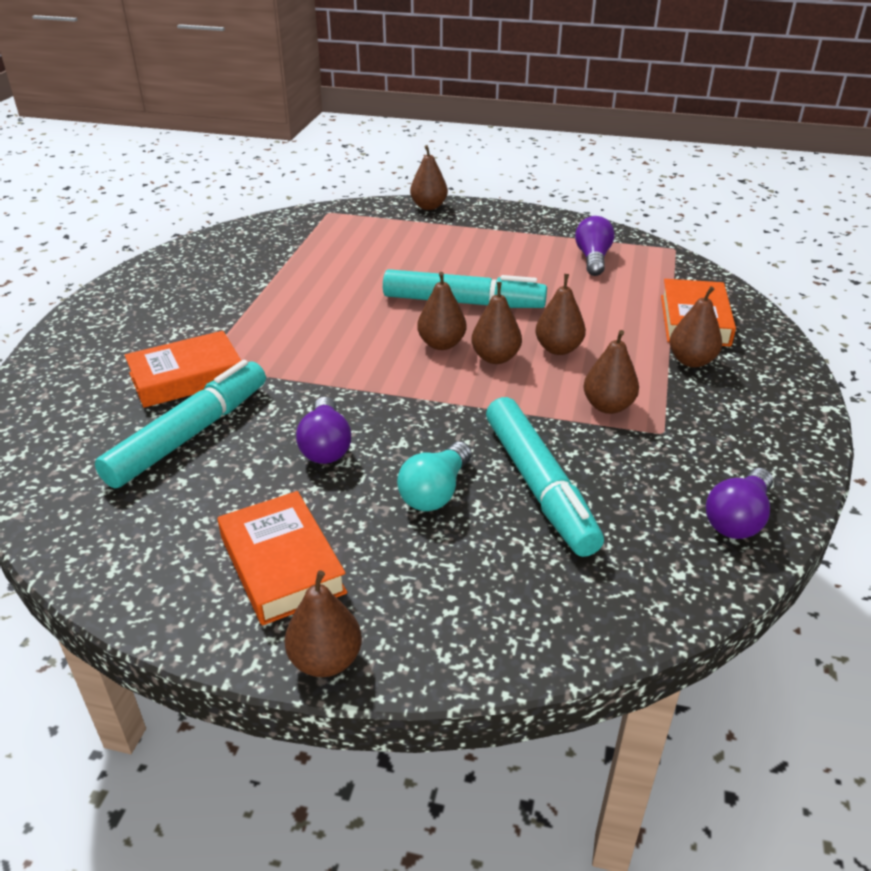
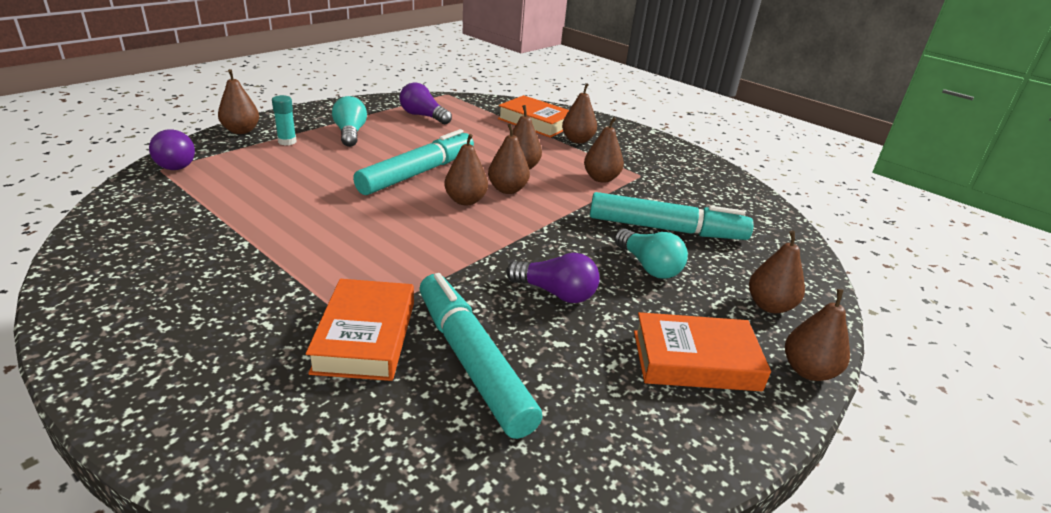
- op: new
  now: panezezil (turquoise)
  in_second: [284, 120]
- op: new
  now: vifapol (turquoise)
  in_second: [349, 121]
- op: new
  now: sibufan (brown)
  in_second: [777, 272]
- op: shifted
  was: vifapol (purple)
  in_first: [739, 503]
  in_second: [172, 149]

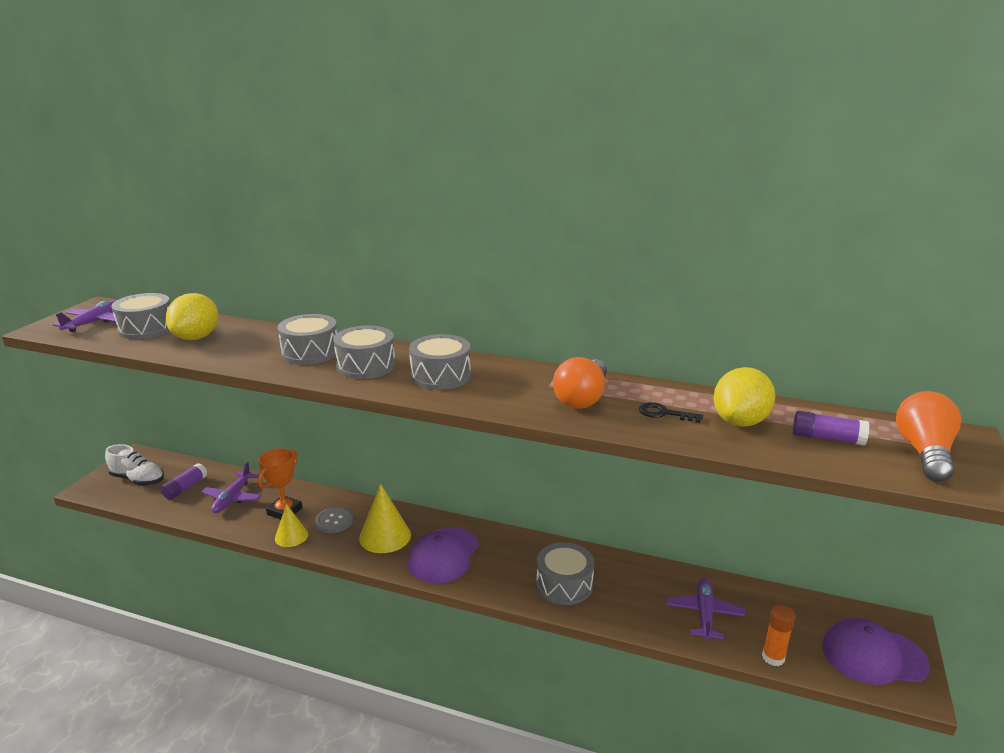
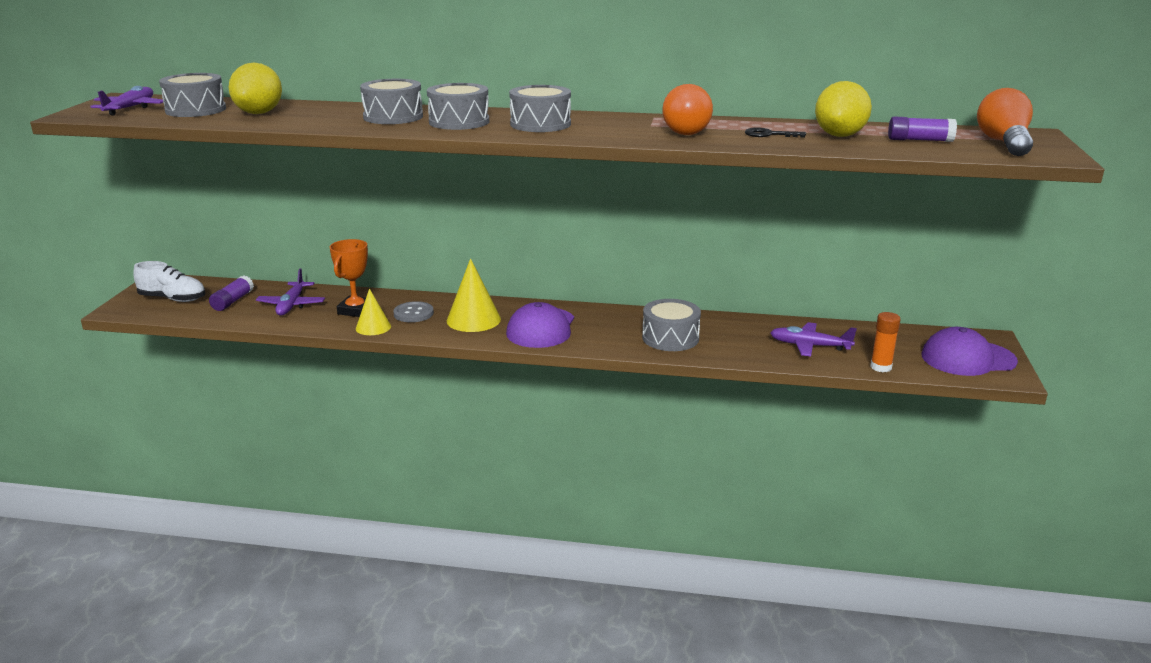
- op: rotated
  was: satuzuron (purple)
  in_first: [706, 609]
  in_second: [813, 339]
  clockwise: -75

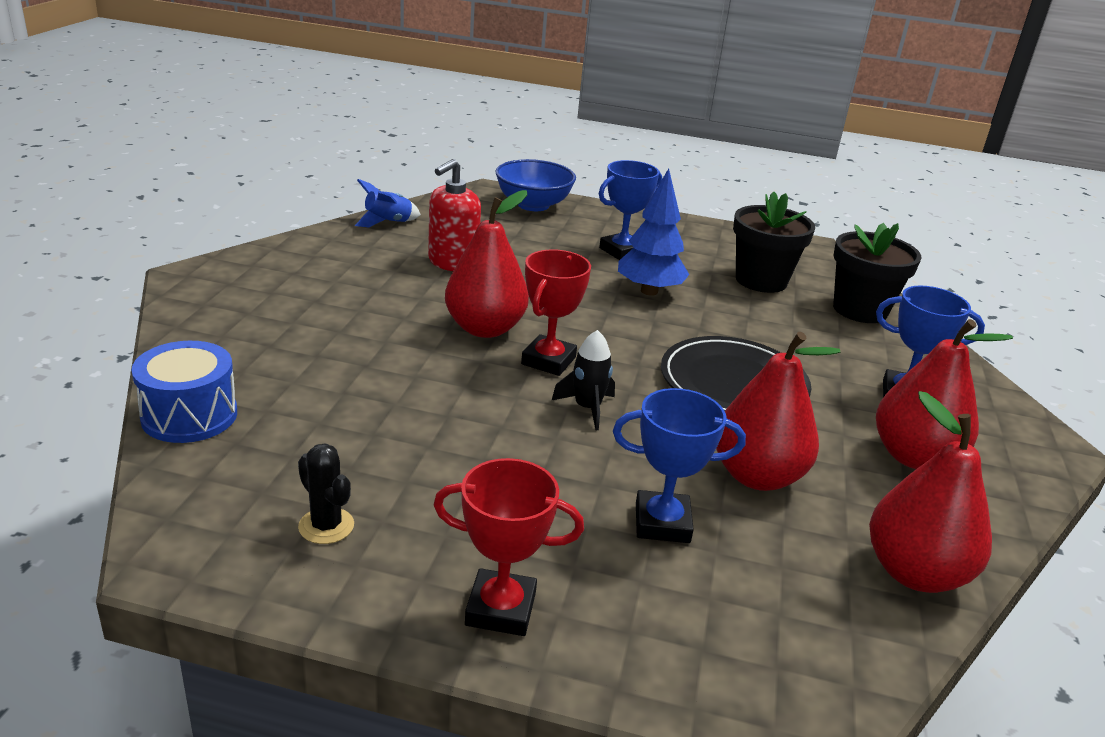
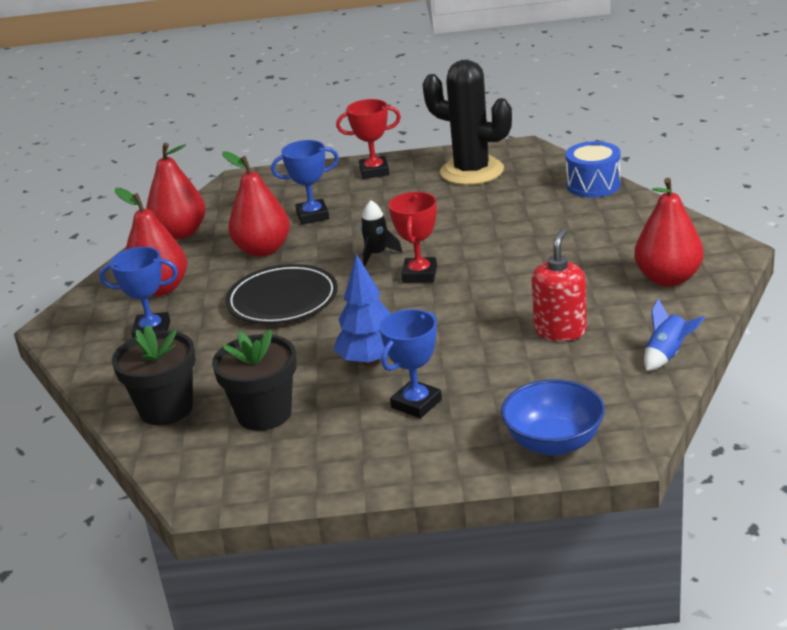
- op: shifted
  was: sibufan (red)
  in_first: [487, 264]
  in_second: [669, 232]
- op: scaled
  was: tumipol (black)
  in_first: [326, 493]
  in_second: [467, 122]
  ratio: 2.38

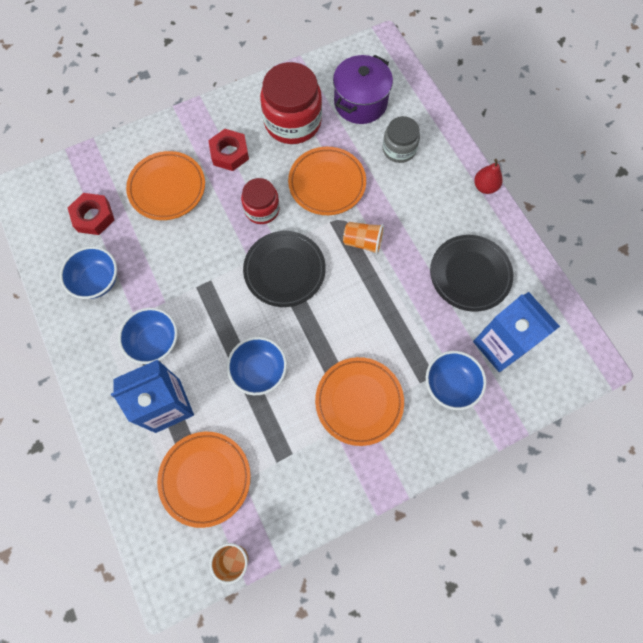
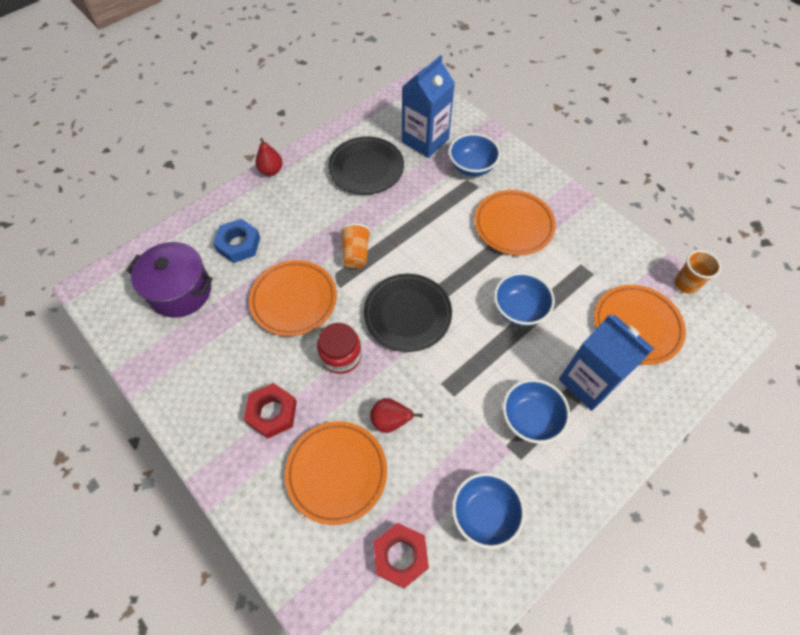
- op: gone
  was: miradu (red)
  in_first: [291, 103]
- op: new
  now: sibufan (red)
  in_second: [396, 415]
- op: swapped
  was: miradu (grey)
  now: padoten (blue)
  in_first: [401, 139]
  in_second: [236, 241]

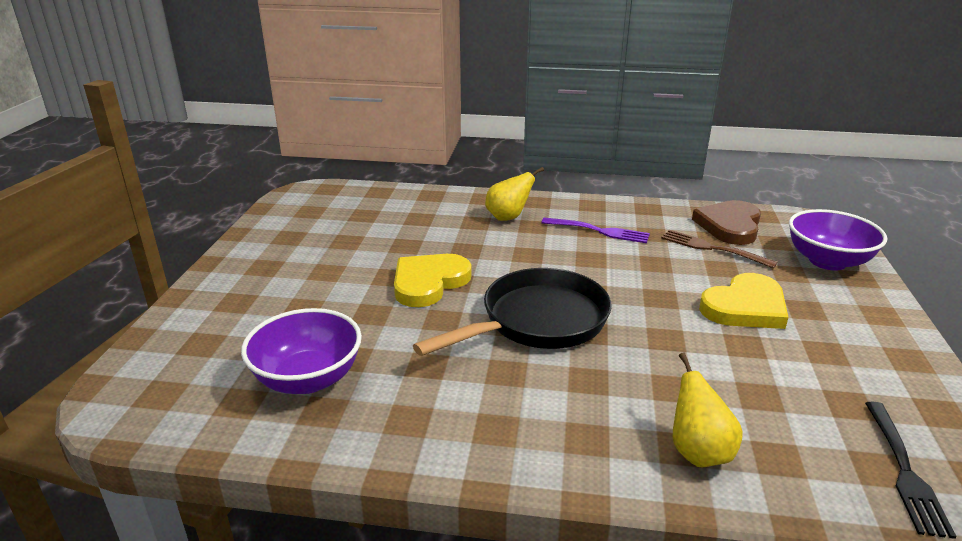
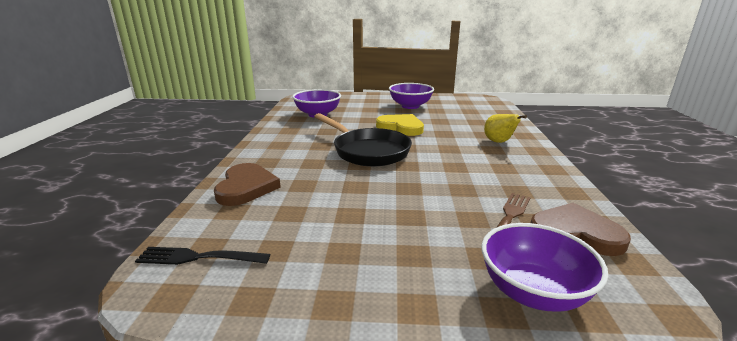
- op: gone
  was: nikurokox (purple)
  in_first: [595, 230]
- op: gone
  was: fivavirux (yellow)
  in_first: [744, 301]
- op: new
  now: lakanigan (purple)
  in_second: [411, 96]
- op: swapped
  was: sibufan (yellow)
  now: fivavirux (brown)
  in_first: [708, 410]
  in_second: [247, 184]

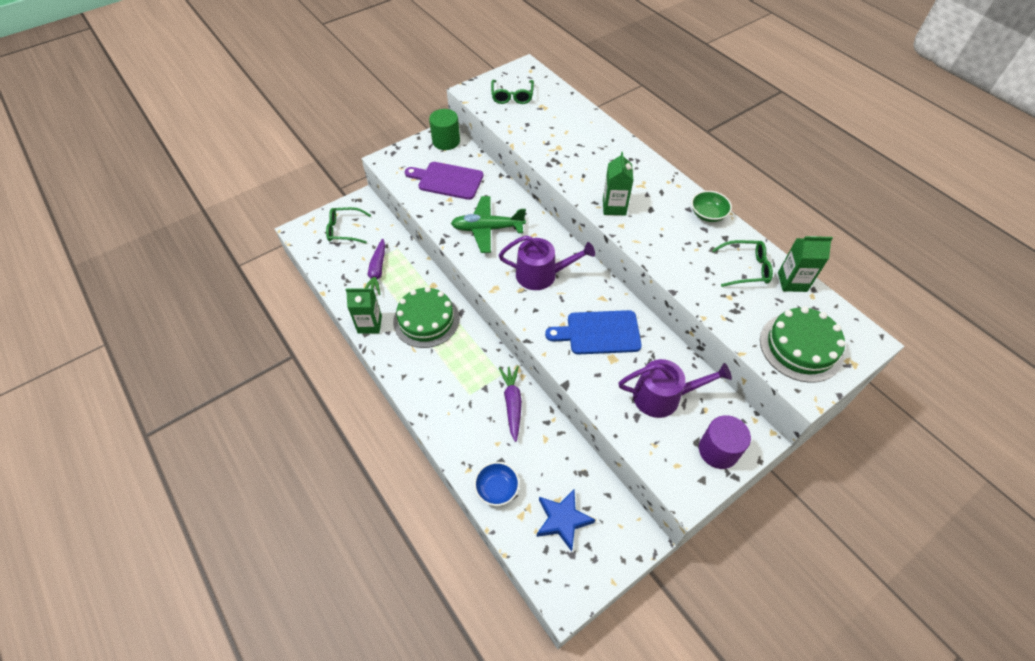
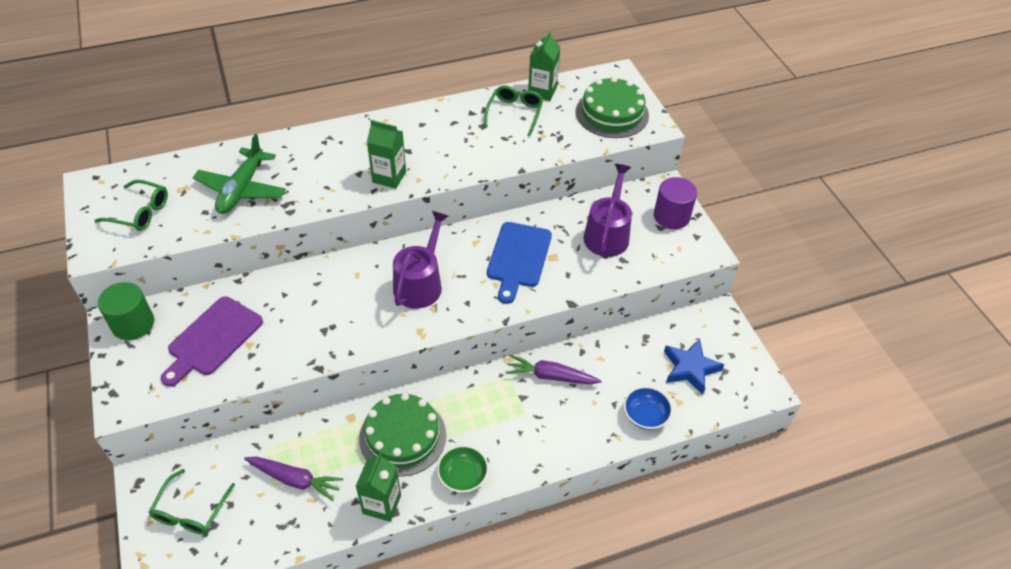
- op: shifted
  was: satuzuron (green)
  in_first: [488, 224]
  in_second: [239, 174]
- op: shifted
  was: lakanigan (green)
  in_first: [711, 206]
  in_second: [463, 469]

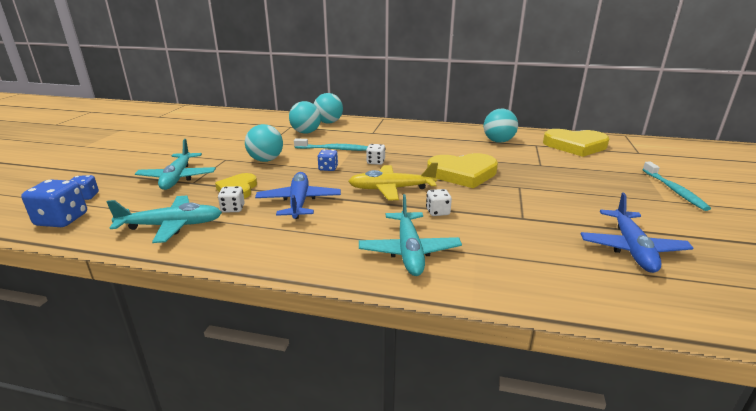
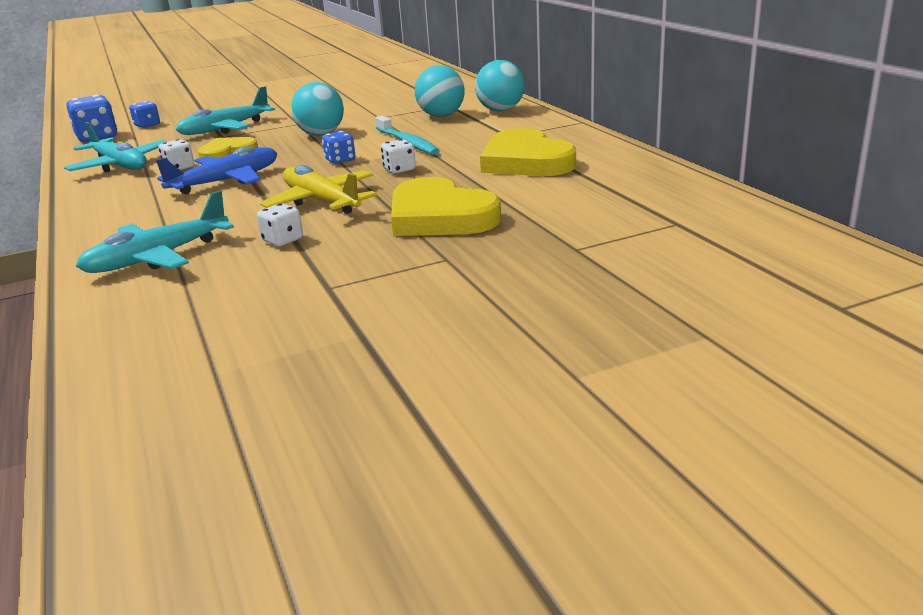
- op: gone
  was: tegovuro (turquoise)
  in_first: [501, 126]
- op: gone
  was: satuzuron (blue)
  in_first: [637, 233]
- op: gone
  was: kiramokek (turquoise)
  in_first: [676, 186]
- op: shifted
  was: fivavirux (yellow)
  in_first: [576, 143]
  in_second: [528, 152]

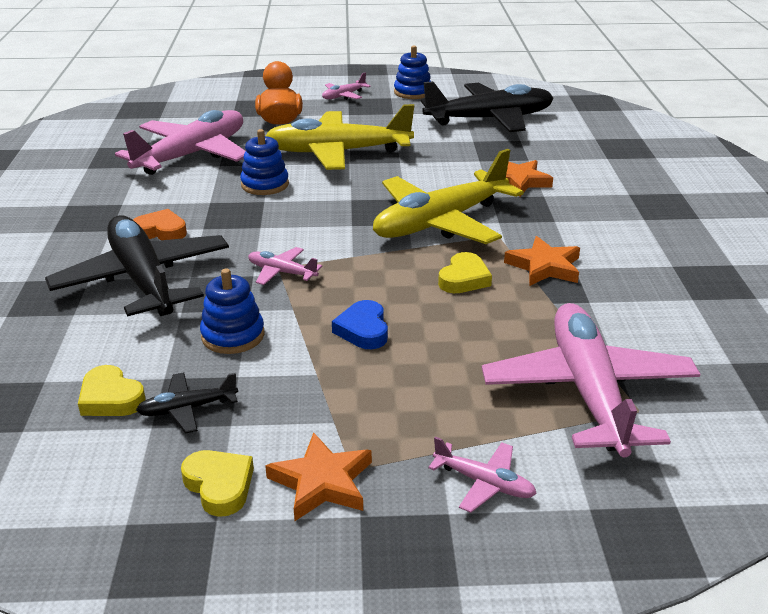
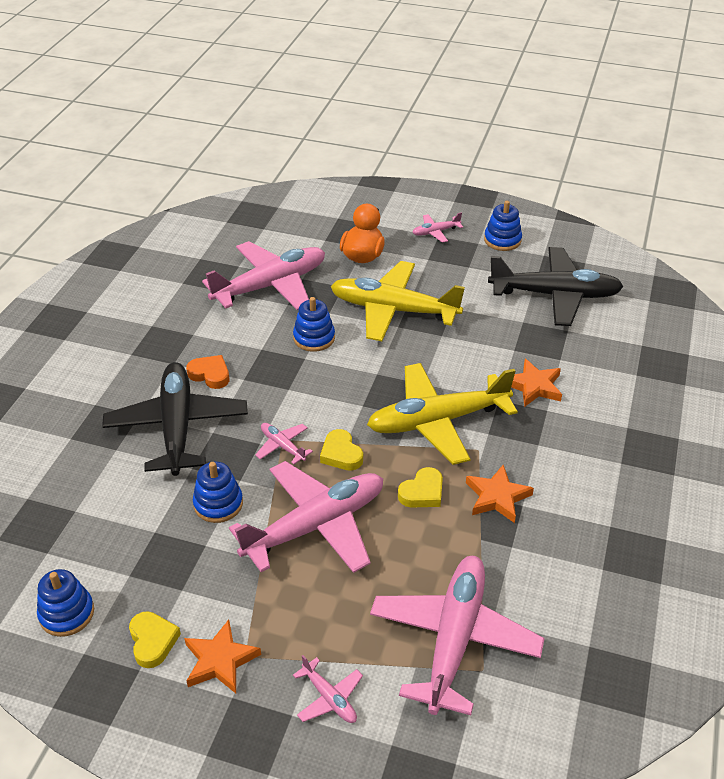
- op: gone
  was: satuzuron (black)
  in_first: [187, 403]
- op: new
  now: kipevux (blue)
  in_second: [65, 603]
- op: shifted
  was: fivavirux (yellow)
  in_first: [112, 390]
  in_second: [341, 450]
- op: swapped
  was: fivavirux (blue)
  now: satuzuron (pink)
  in_first: [360, 324]
  in_second: [306, 517]

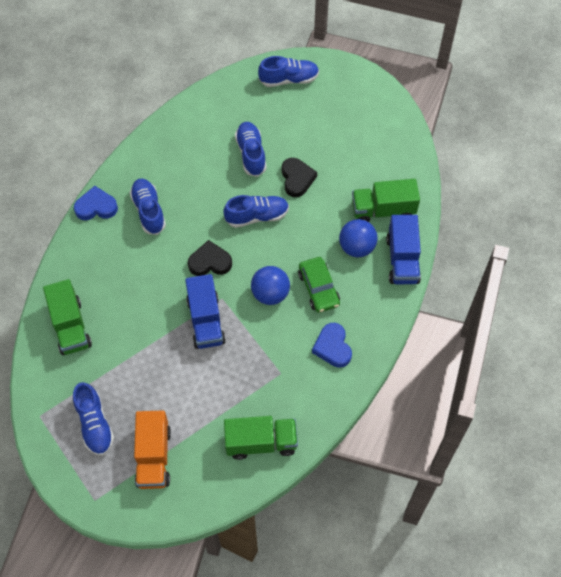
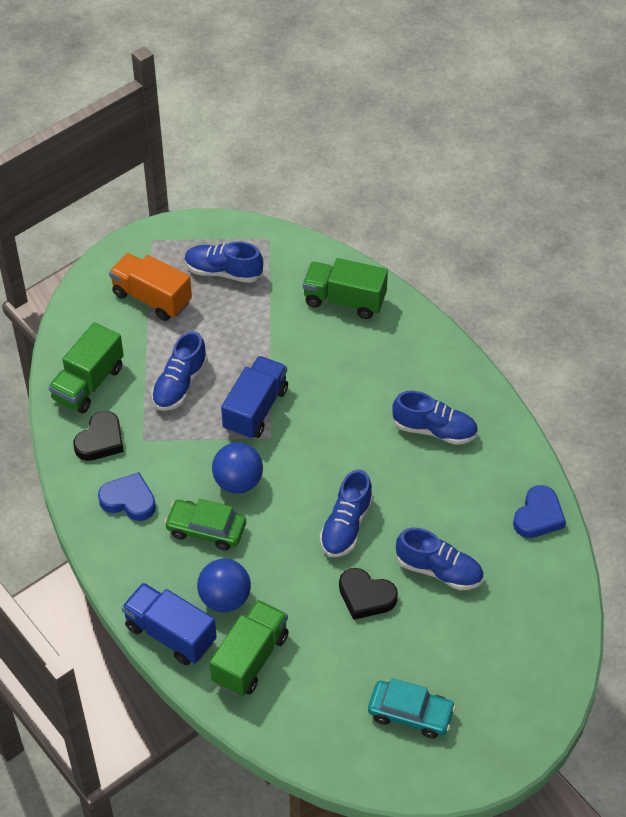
- op: new
  now: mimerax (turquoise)
  in_second: [412, 708]
- op: shifted
  was: fivavirux (blue)
  in_first: [96, 203]
  in_second: [539, 511]
- op: shifted
  was: fivavirux (black)
  in_first: [210, 258]
  in_second: [98, 436]
- op: shifted
  was: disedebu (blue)
  in_first: [288, 71]
  in_second: [179, 371]
- op: rotated
  was: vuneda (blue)
  in_first: [205, 311]
  in_second: [254, 398]
  clockwise: 90

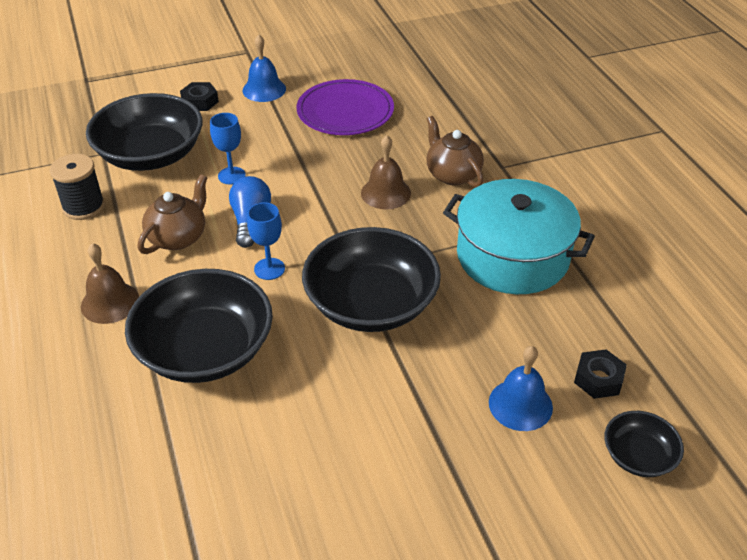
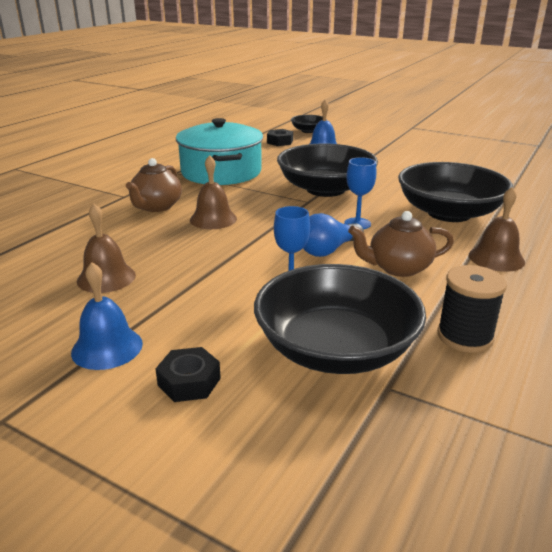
- op: swapped
  was: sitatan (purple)
  now: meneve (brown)
  in_first: [345, 107]
  in_second: [106, 248]

